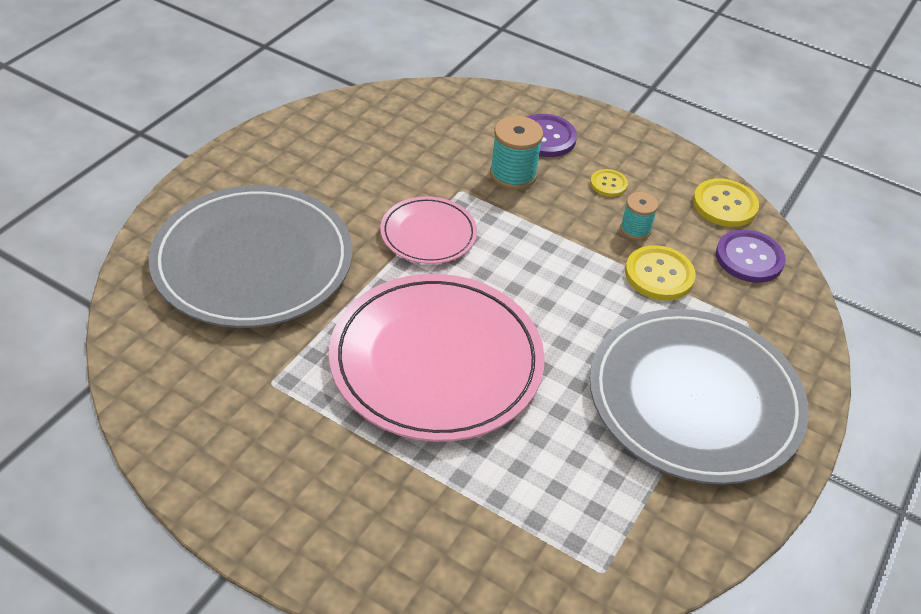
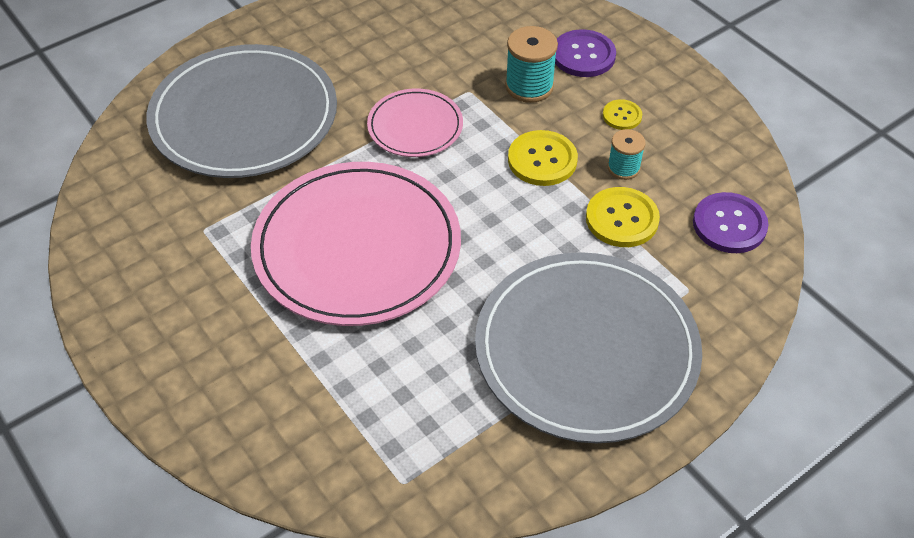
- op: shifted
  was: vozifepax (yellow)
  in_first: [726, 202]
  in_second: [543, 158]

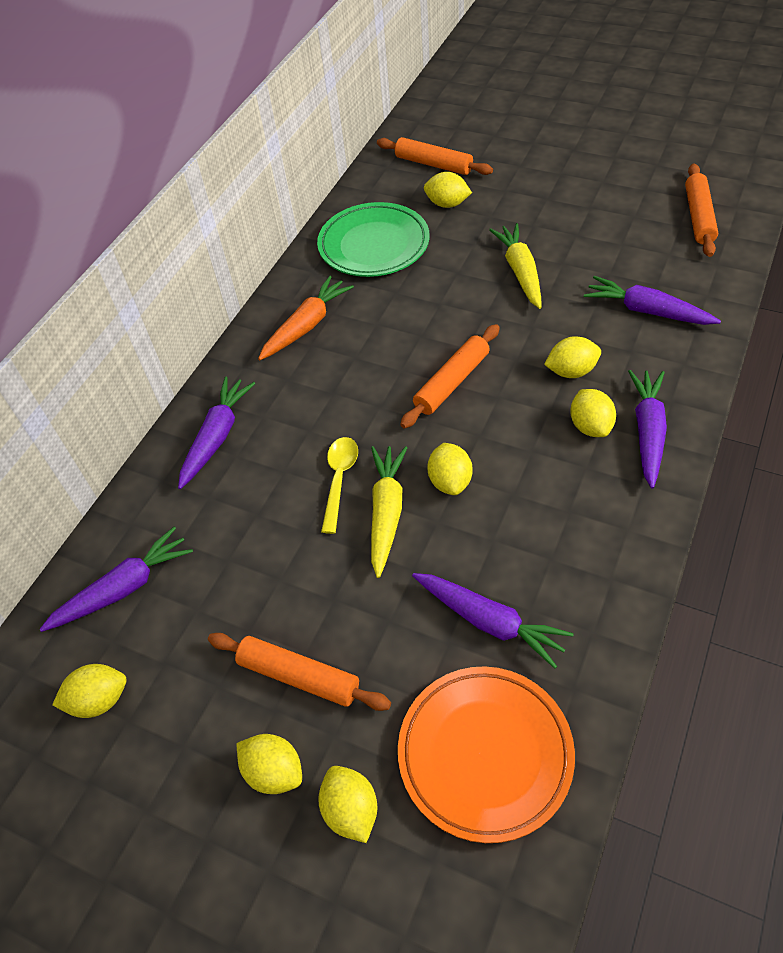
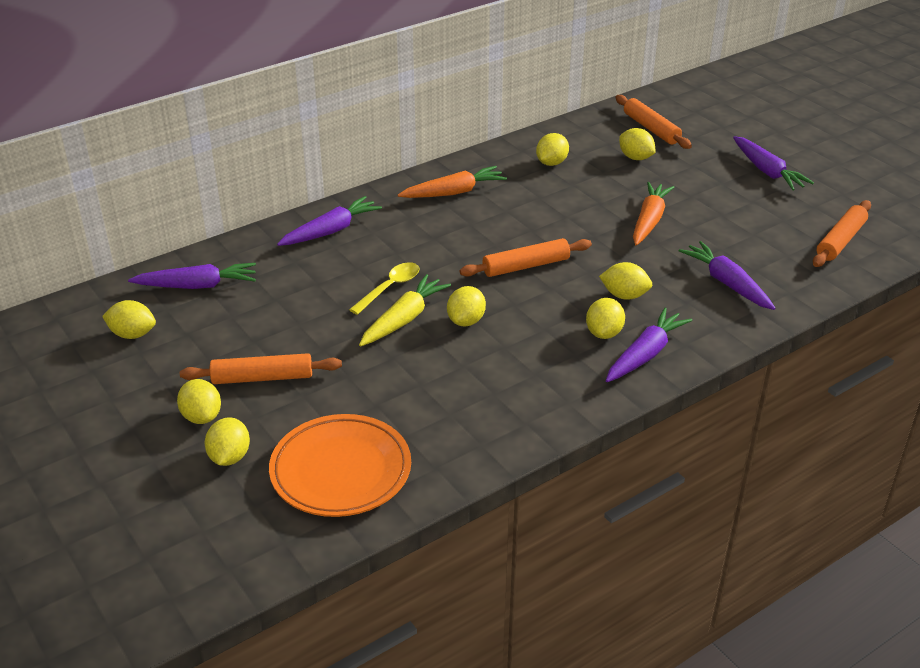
- op: shifted
  was: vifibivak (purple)
  in_first: [493, 621]
  in_second: [773, 163]
- op: swapped
  was: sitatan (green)
  now: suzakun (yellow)
  in_first: [373, 239]
  in_second: [552, 149]
- op: repainted
  was: vifibivak (yellow)
  now: vifibivak (orange)
  in_first: [515, 266]
  in_second: [653, 214]
- op: rotated
  was: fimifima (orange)
  in_first: [299, 672]
  in_second: [261, 368]
  clockwise: -60

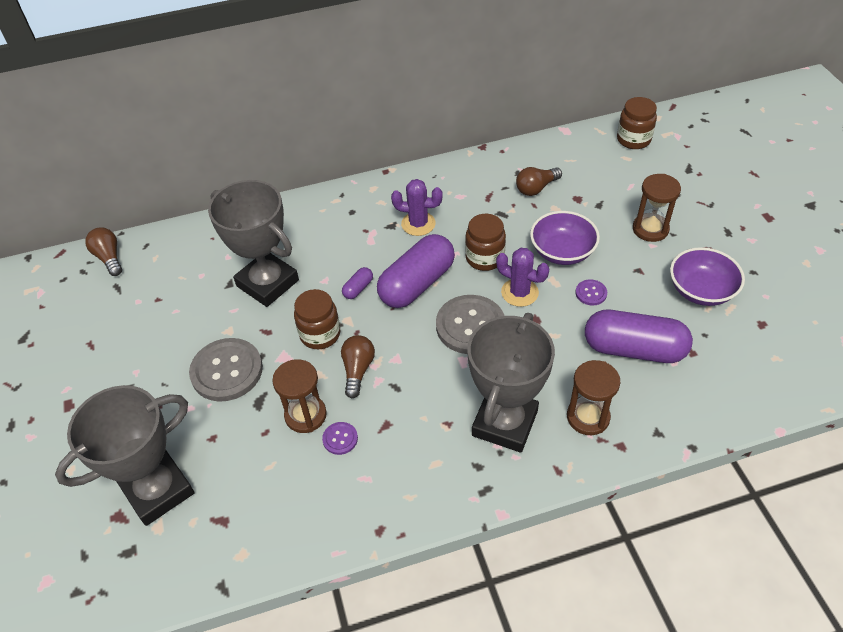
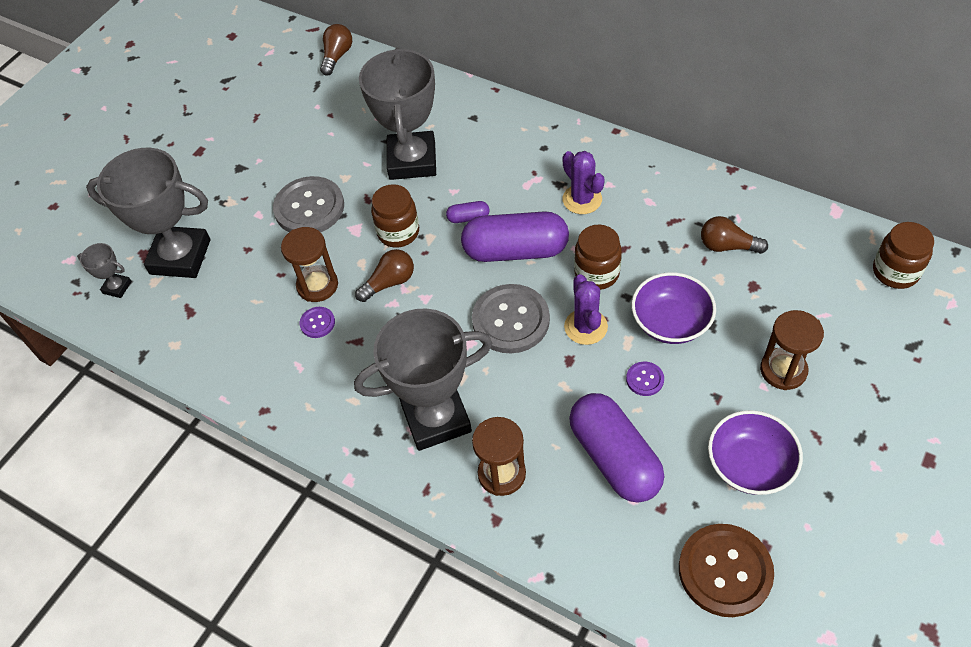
- op: new
  now: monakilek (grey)
  in_second: [104, 270]
- op: new
  now: vozifepax (brown)
  in_second: [726, 570]

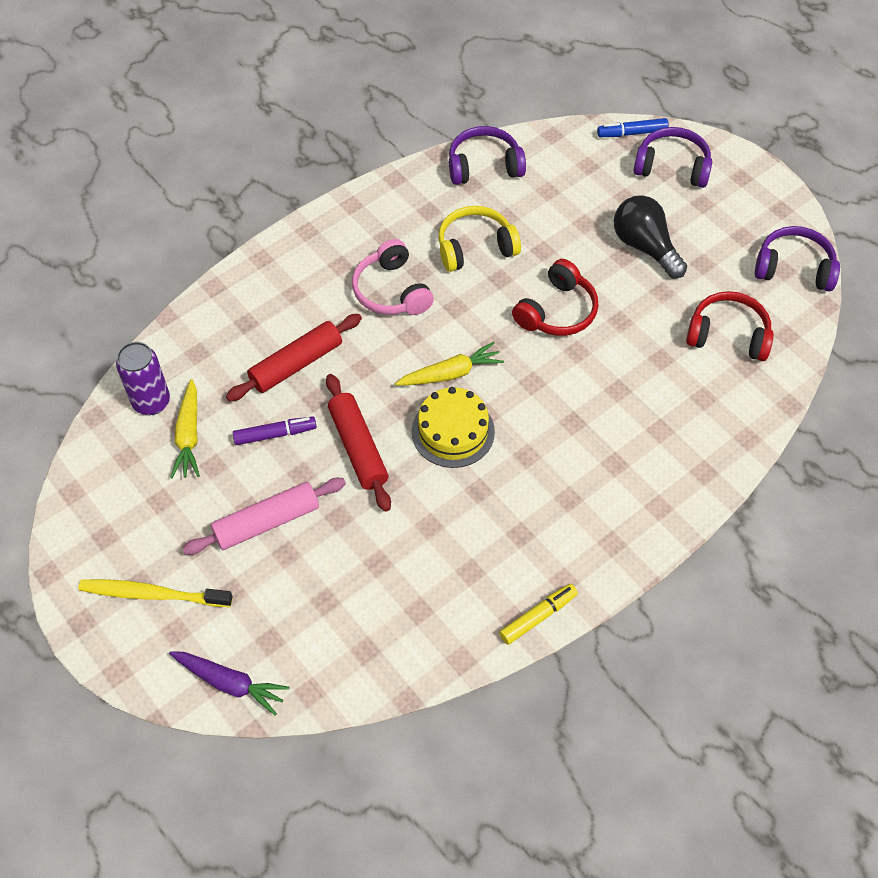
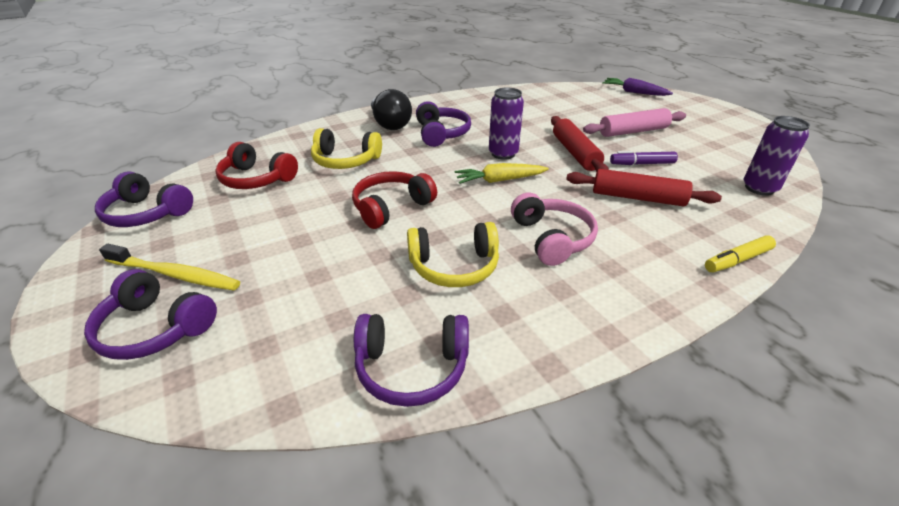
- op: gone
  was: vifibivak (yellow)
  in_first: [185, 428]
- op: gone
  was: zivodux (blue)
  in_first: [633, 127]
- op: new
  now: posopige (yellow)
  in_second: [346, 148]
- op: new
  now: posopige (purple)
  in_second: [443, 124]
- op: shifted
  was: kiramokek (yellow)
  in_first: [155, 593]
  in_second: [169, 267]
- op: shifted
  was: zivodux (yellow)
  in_first: [538, 614]
  in_second: [740, 254]
- op: shifted
  was: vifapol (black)
  in_first: [650, 236]
  in_second: [391, 109]
- op: swapped
  was: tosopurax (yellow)
  now: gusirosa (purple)
  in_first: [453, 427]
  in_second: [506, 123]
- op: rotated
  was: fimifima (red)
  in_first: [294, 357]
  in_second: [644, 188]
  clockwise: 45

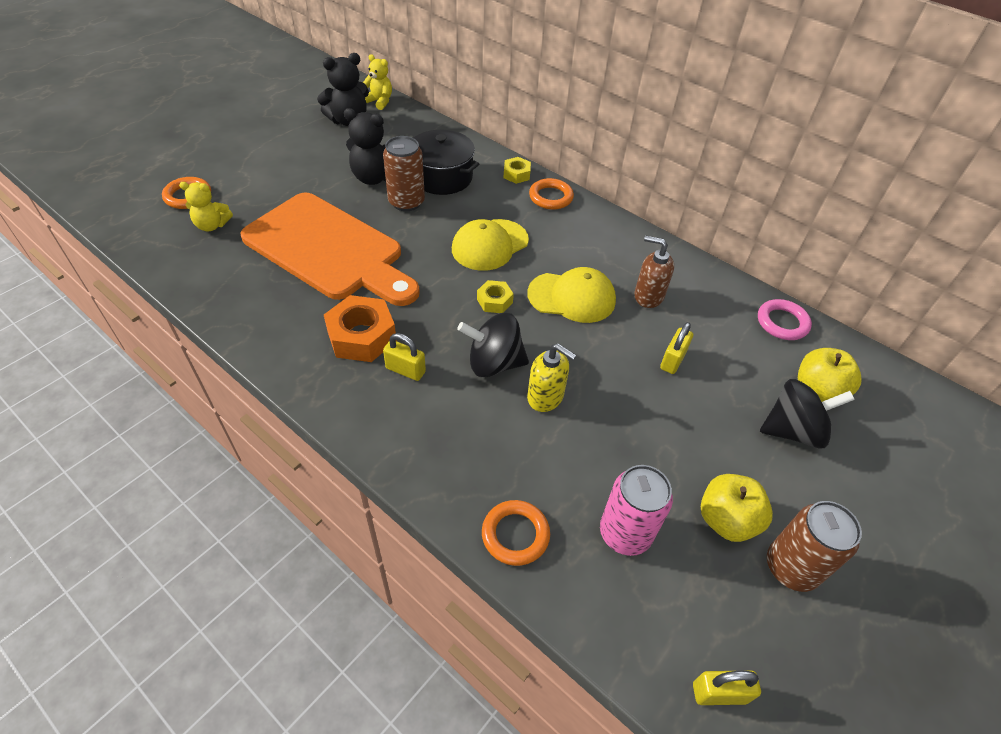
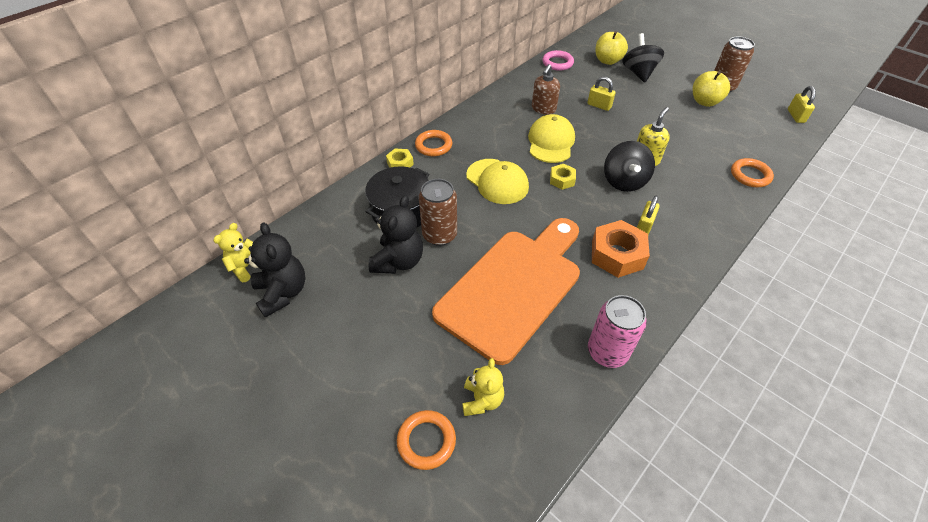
- op: shifted
  was: gusirosa (pink)
  in_first: [636, 510]
  in_second: [617, 331]

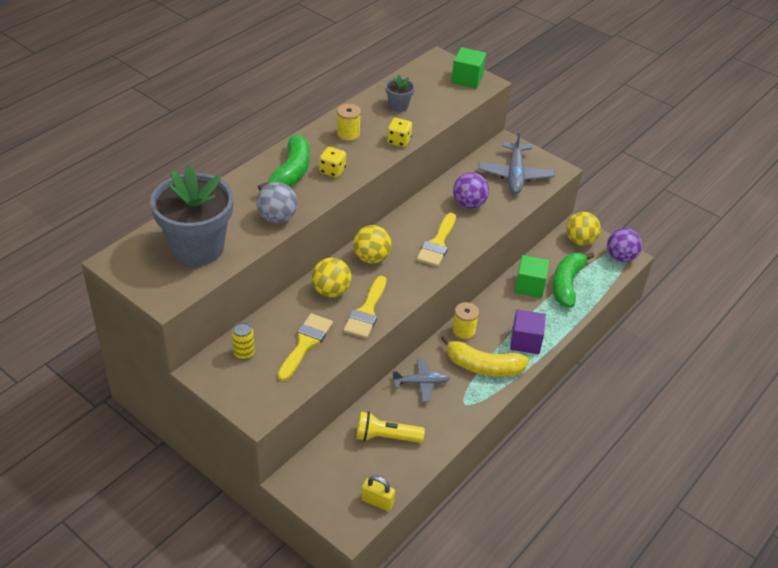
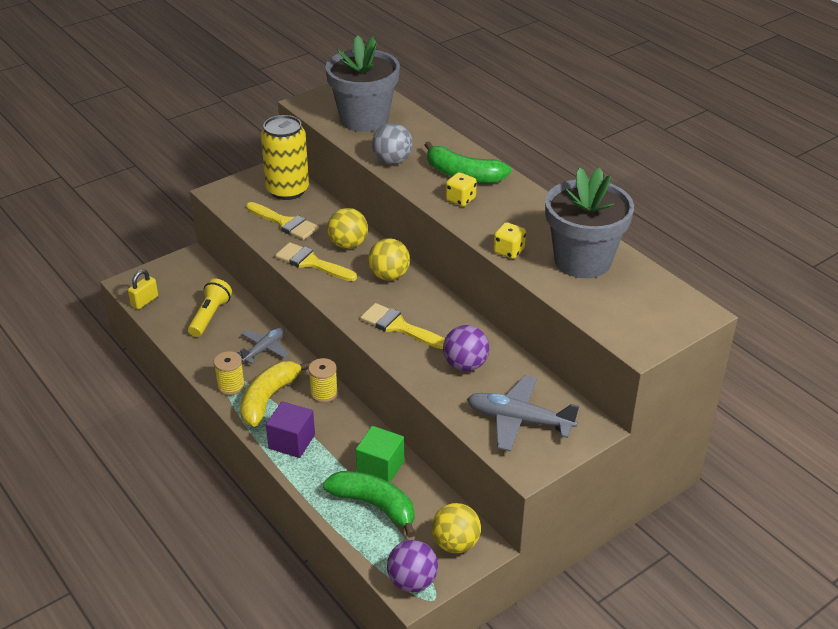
- op: gone
  was: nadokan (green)
  in_first: [468, 68]
- op: shifted
  was: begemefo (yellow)
  in_first: [349, 123]
  in_second: [229, 373]
- op: rotated
  was: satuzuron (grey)
  in_first: [421, 380]
  in_second: [263, 345]
  clockwise: -150
- op: scaled
  was: gusirosa (yellow)
  in_first: [243, 341]
  in_second: [285, 157]
  ratio: 2.29
- op: scaled
  was: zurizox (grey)
  in_first: [400, 93]
  in_second: [589, 222]
  ratio: 2.27

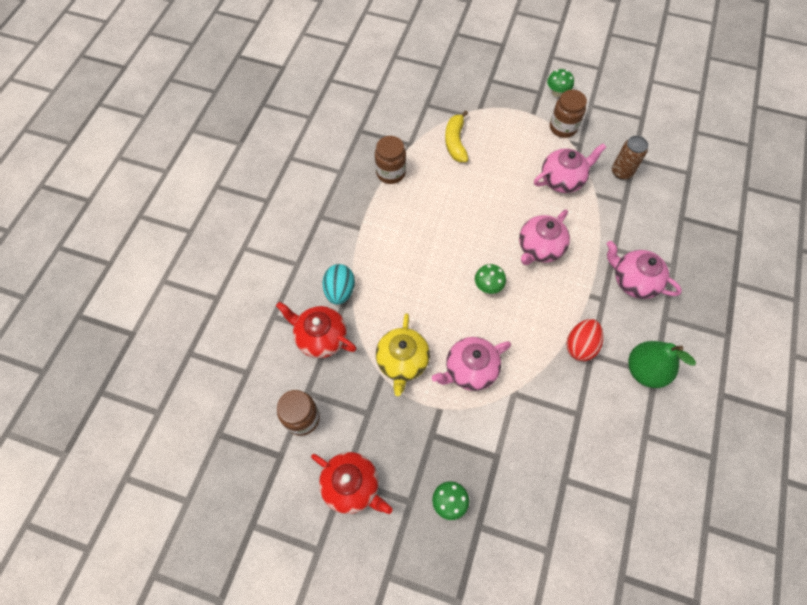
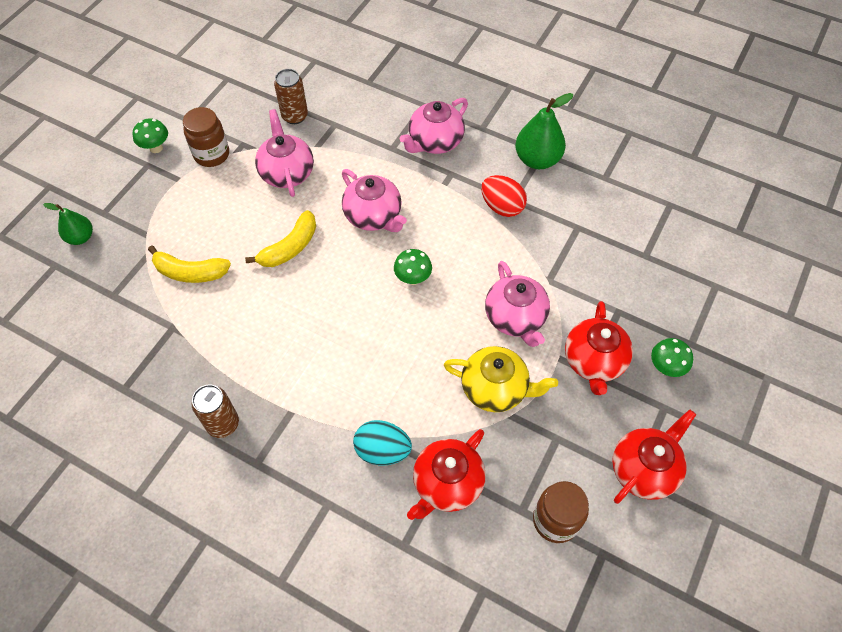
- op: gone
  was: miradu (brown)
  in_first: [390, 160]
- op: new
  now: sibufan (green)
  in_second: [68, 224]
- op: new
  now: gusirosa (brown)
  in_second: [215, 411]
- op: new
  now: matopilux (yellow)
  in_second: [280, 238]
- op: new
  now: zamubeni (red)
  in_second: [599, 348]

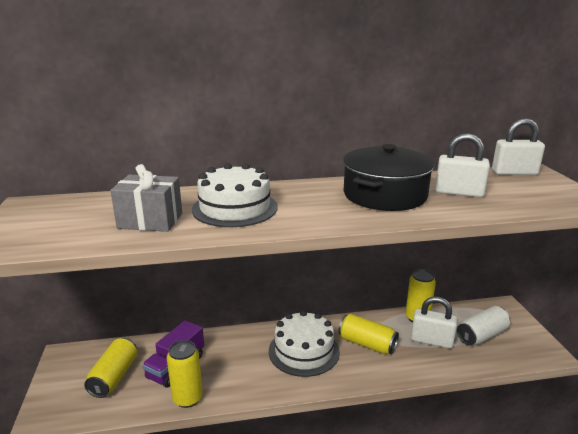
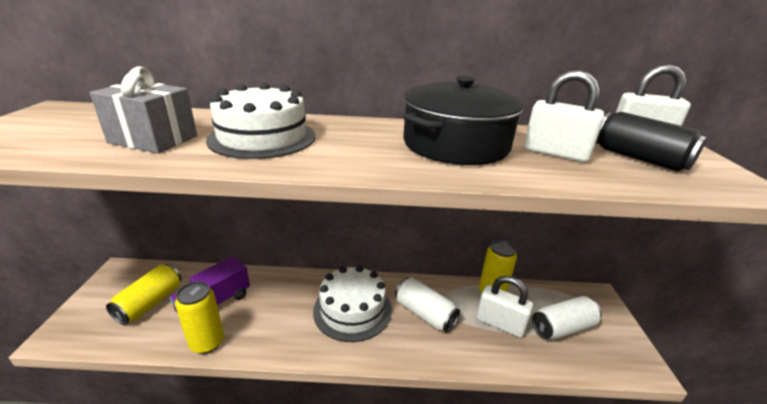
- op: new
  now: gusirosa (black)
  in_second: [651, 142]
- op: repainted
  was: gusirosa (yellow)
  now: gusirosa (white)
  in_first: [368, 334]
  in_second: [427, 305]

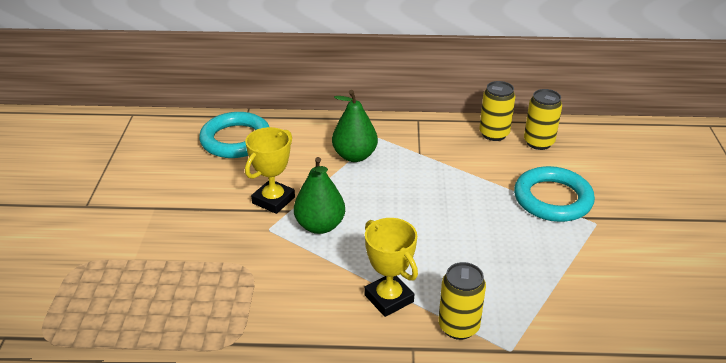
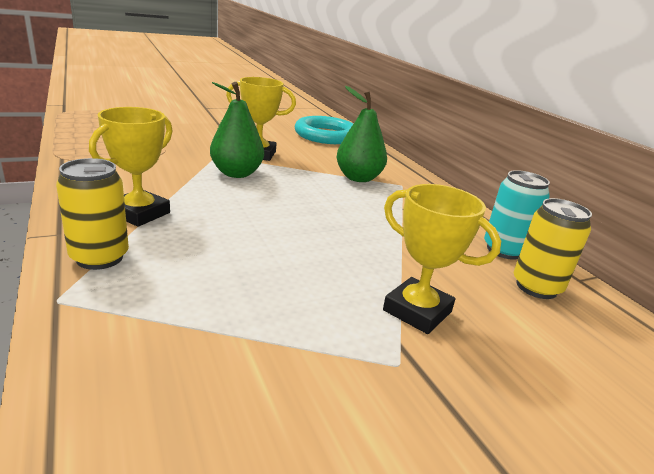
- op: swapped
  was: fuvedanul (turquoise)
  now: monakilek (yellow)
  in_first: [554, 194]
  in_second: [442, 259]
- op: repainted
  was: gusirosa (yellow)
  now: gusirosa (turquoise)
  in_first: [497, 111]
  in_second: [517, 215]

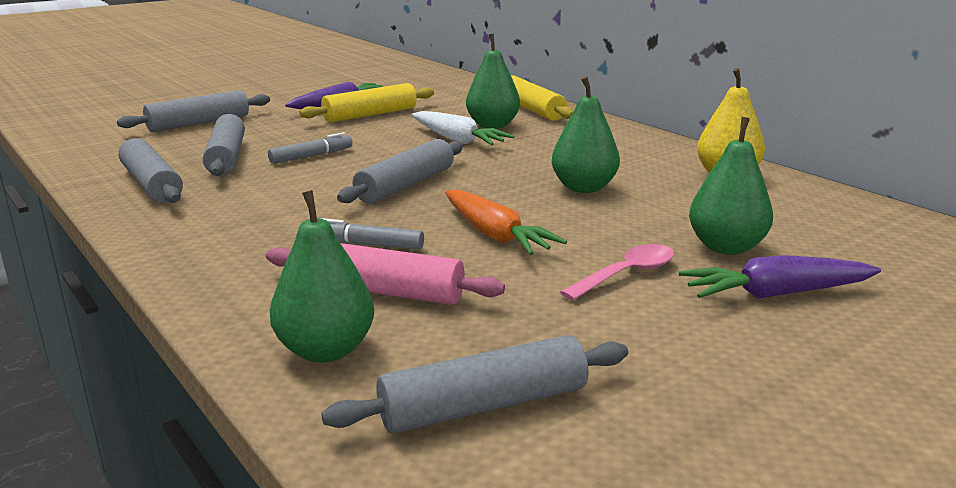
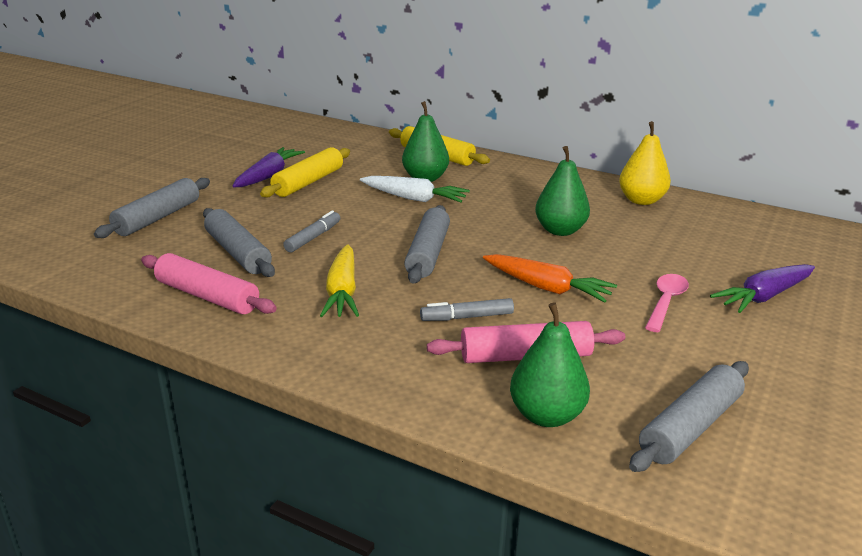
- op: gone
  was: sibufan (green)
  in_first: [731, 186]
- op: new
  now: vifibivak (yellow)
  in_second: [339, 280]
- op: repainted
  was: fimifima (grey)
  now: fimifima (pink)
  in_first: [150, 170]
  in_second: [209, 283]

